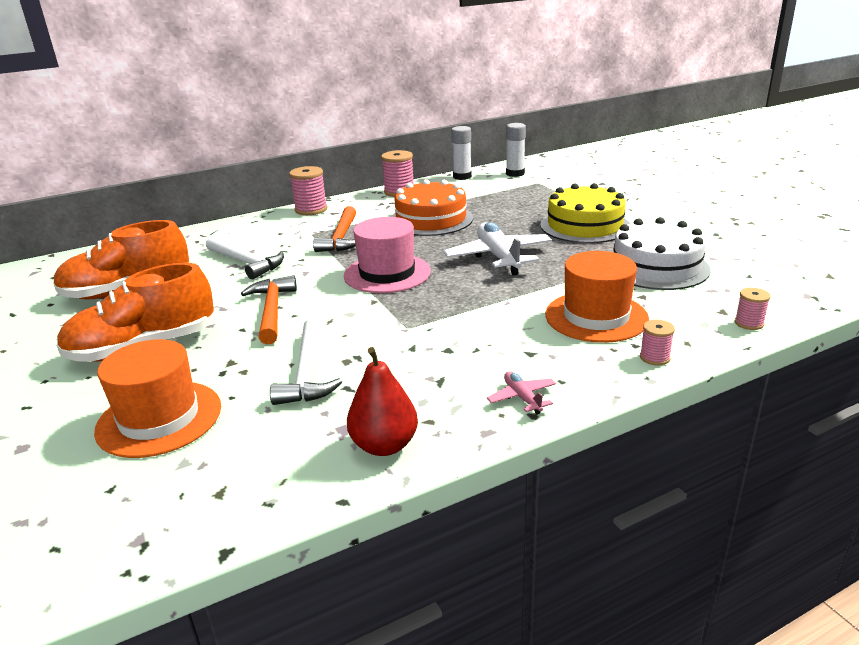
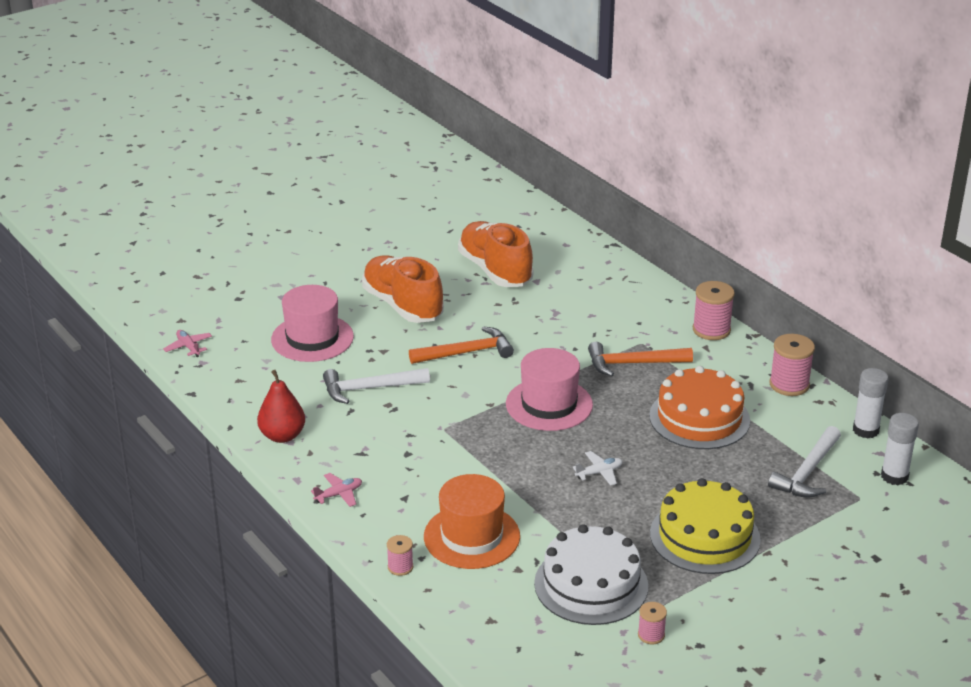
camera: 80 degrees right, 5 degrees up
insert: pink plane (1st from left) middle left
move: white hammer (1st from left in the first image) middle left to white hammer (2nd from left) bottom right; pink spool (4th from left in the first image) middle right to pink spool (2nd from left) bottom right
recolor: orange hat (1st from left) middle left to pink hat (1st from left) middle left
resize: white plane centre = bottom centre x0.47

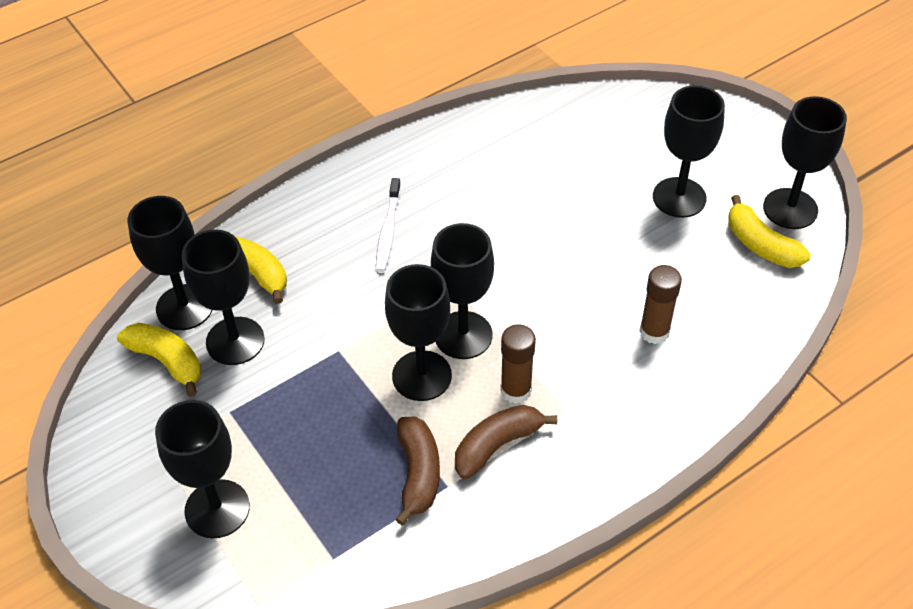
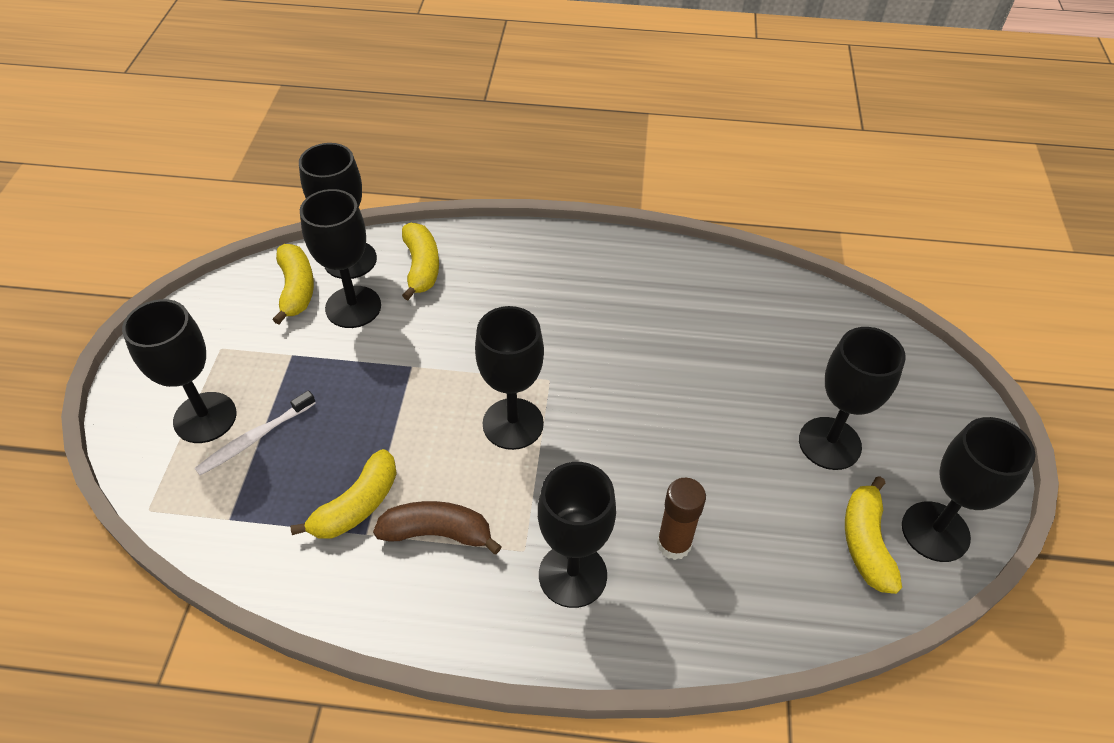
camera: 40 degrees right, 0 degrees up
delete: brown glue stick (1st from left) centre
move: white toothbrush centre to middle left; black goblet (4th from left in the first image) centre to black goblet (5th from left) bottom centre
recolor: brown banana (1st from left) bottom centre to yellow banana (2nd from left) middle left

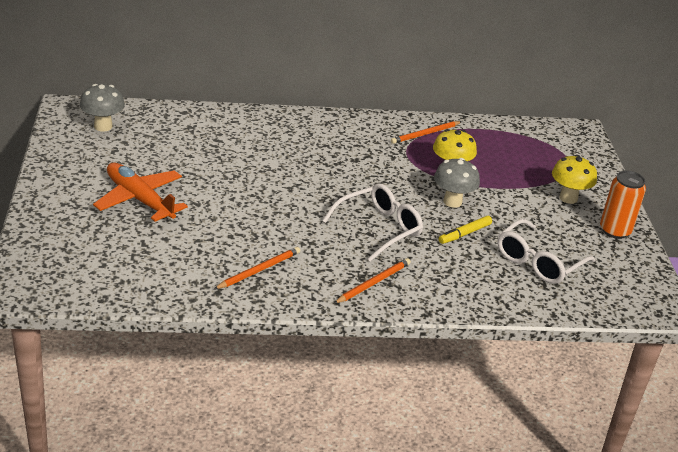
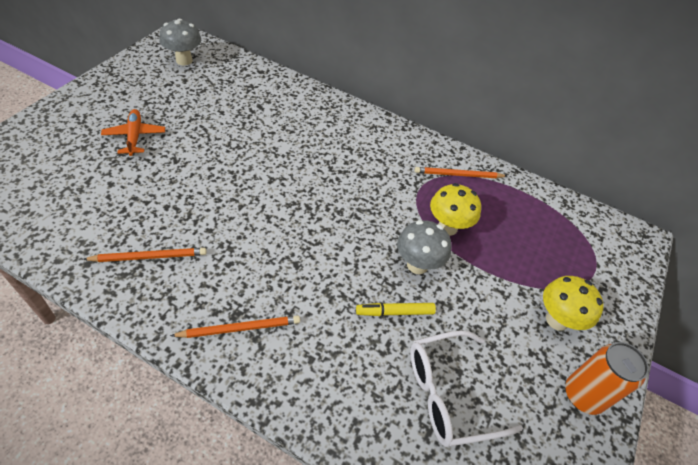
camera: 30 degrees right, 15 degrees up
delete: white glasses (1st from left) centre
resize: orange plane middle left = top left x0.64

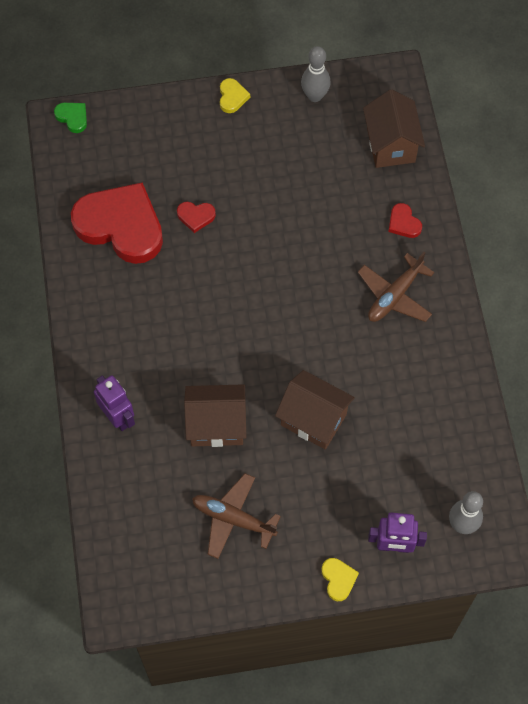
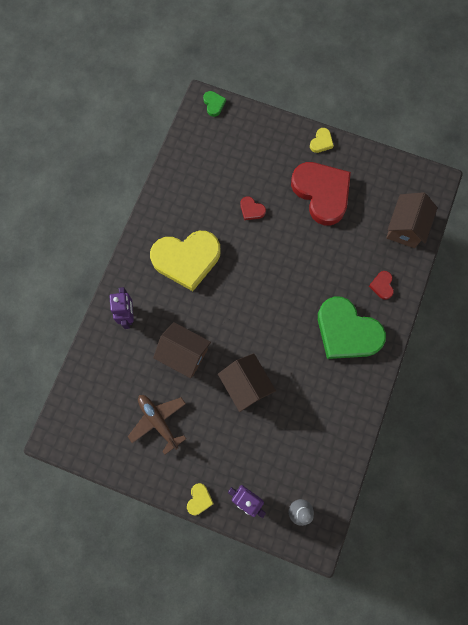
camera: 30 degrees right, 10 degrees up
delete: grey bowling pin (1st from left) top centre
insert: yellow heart (1st from left) centre
move: red heart (1st from left in the first image) top left to red heart (2nd from left) top right
replace: brown plane (2nd from left) middle right to green heart (2nd from left) middle right

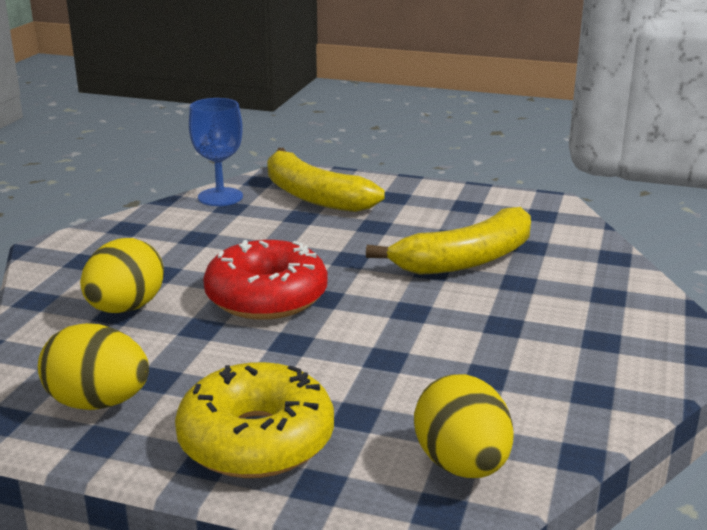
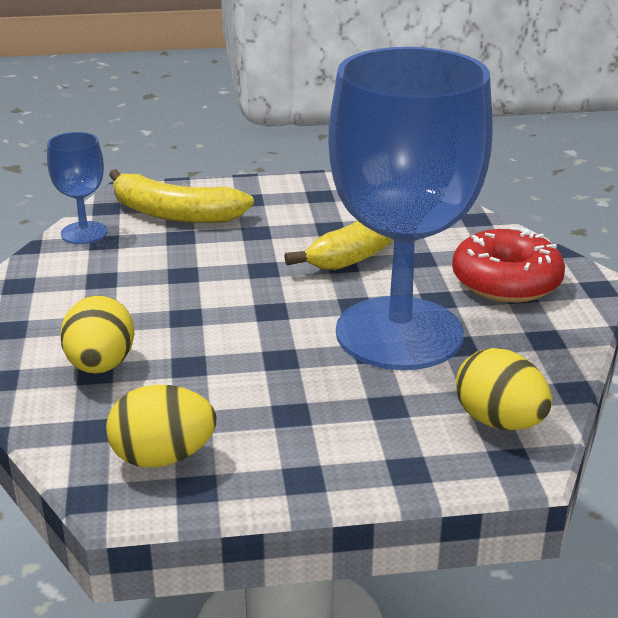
camera: 25 degrees left, 5 degrees up
delete: yellow donut bottom centre
insert: blue goblet (2nd from left) centre
move: red donut centre to middle right

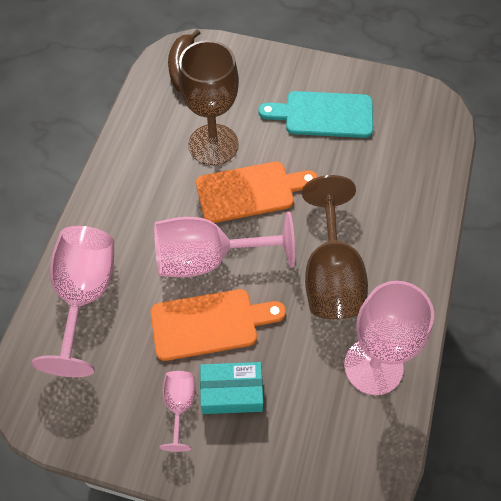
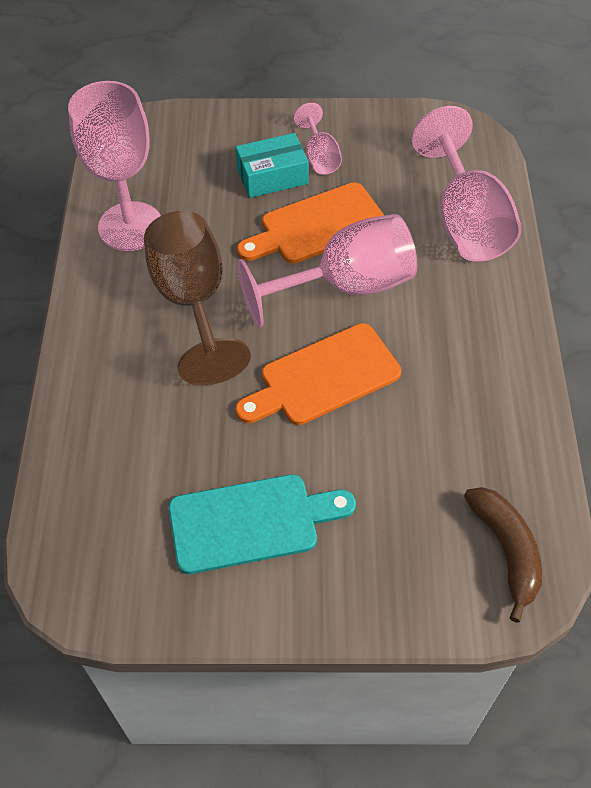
camera: 165 degrees right, 5 degrees down
delete: brown goblet (1st from left) top centre

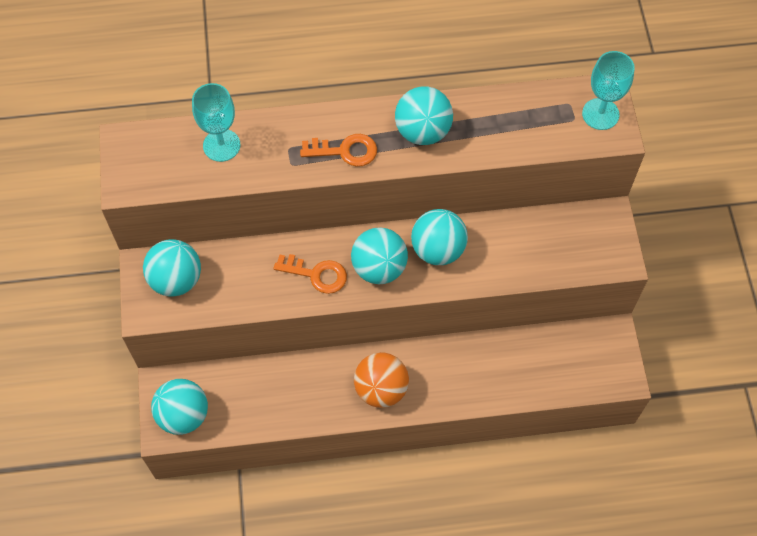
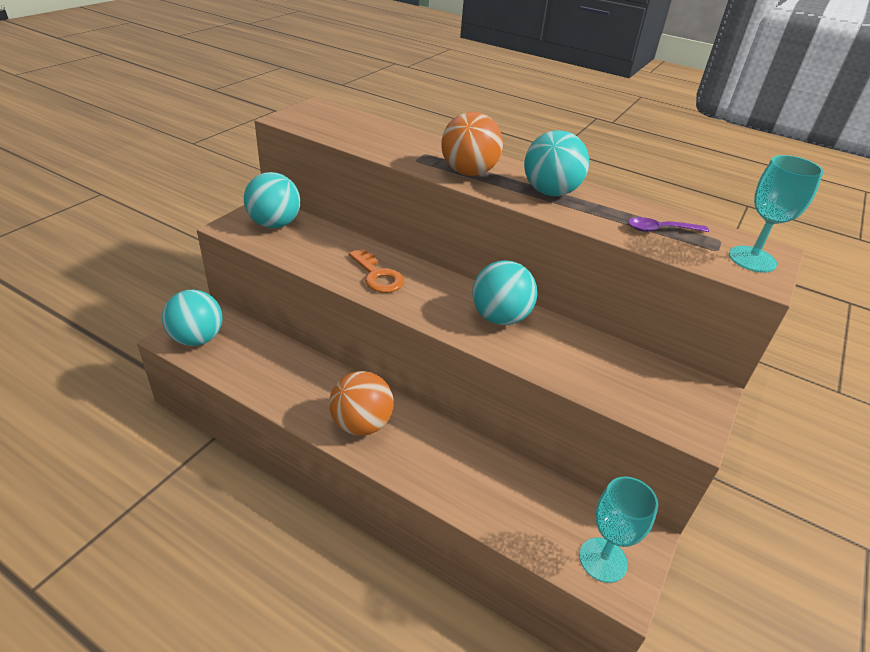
camera: 35 degrees right, 25 degrees down
delete: turquoise ball (3rd from left) centre
insert: purple spoon middle right
move: turquoise goblet (1st from left) top left to bottom right
replace: orange key (2nd from left) top centre to orange ball (2nd from left) top centre

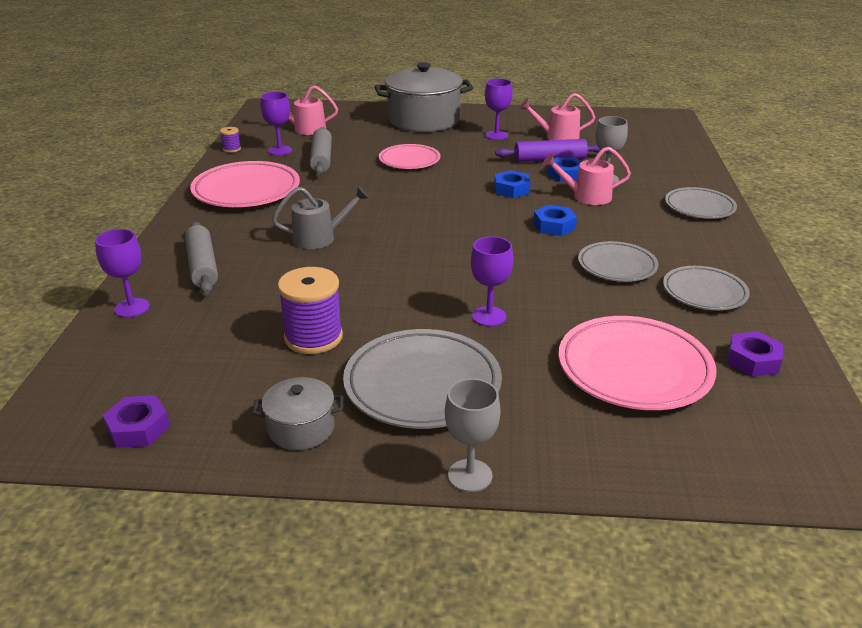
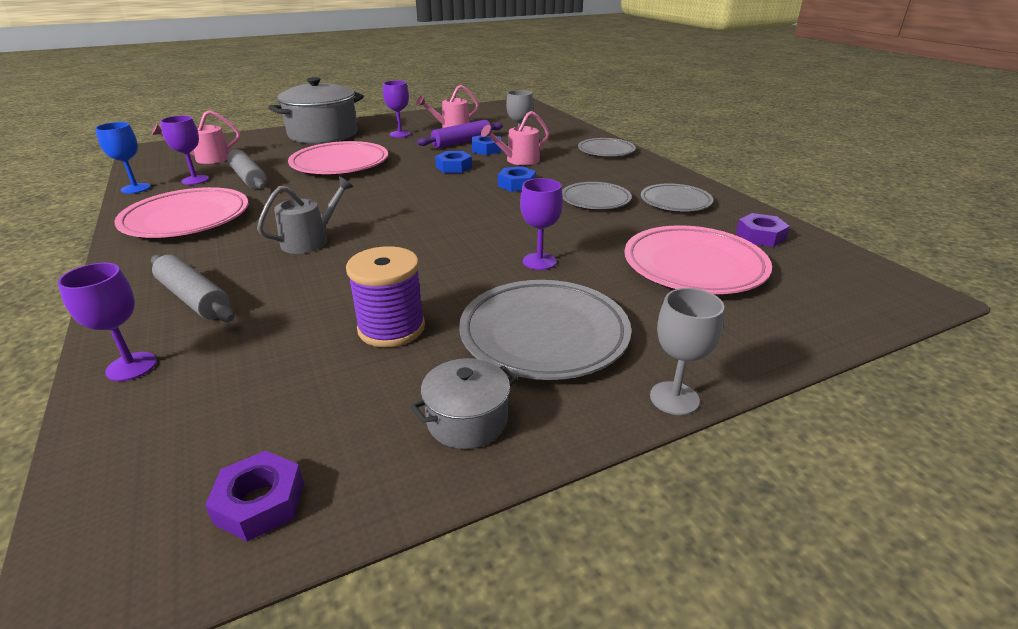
camera: 30 degrees left, 0 degrees up
replace: purple spool (1st from left) top left to blue goblet top left
resize: pink plate (2nd from left) top centre = top left x1.61

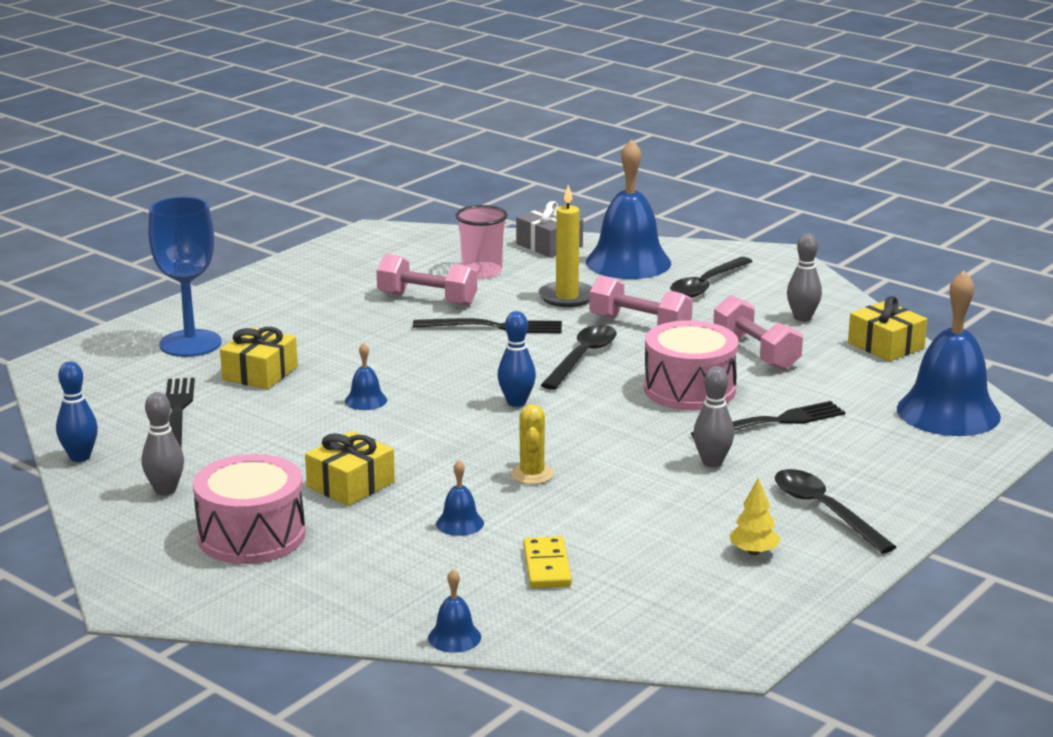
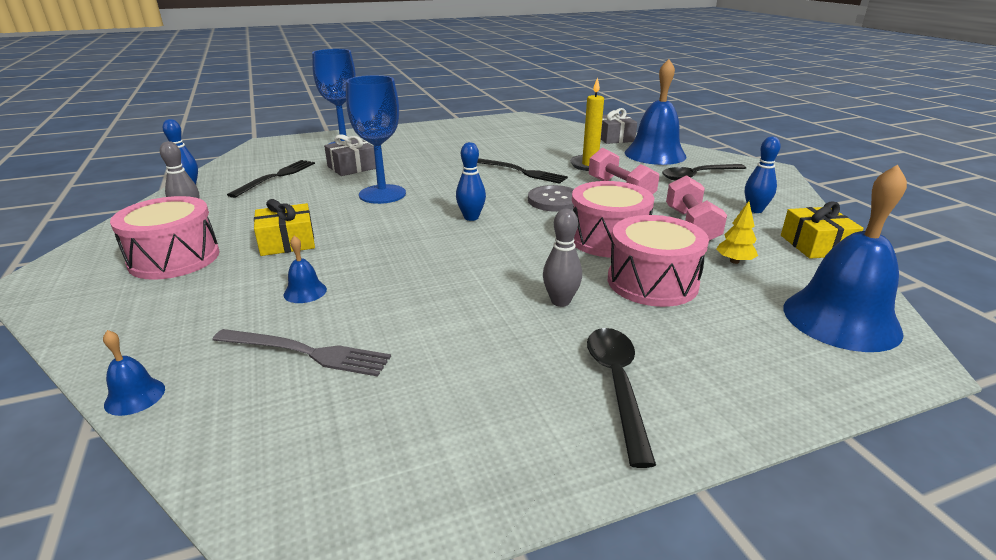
camera: 30 degrees right, 5 degrees up
delete: pink dumbbell (1st from left) centre; pink cup top centre; yellow cactus centre
move: yellow tree bottom right to middle right
replace: blue bell (1st from left) centre to blue goblet (2nd from left) top centre; yellow domino bottom centre to grey fork middle left; black spoon (1st from left) centre to grey button centre; black fork (3rd from left) middle right to pink drum (3rd from left) centre
recolor: yellow gift (1st from left) middle left to grey gift (1st from left) top centre; grey bowling pin (3rd from left) middle right to blue bowling pin (3rd from left) top right

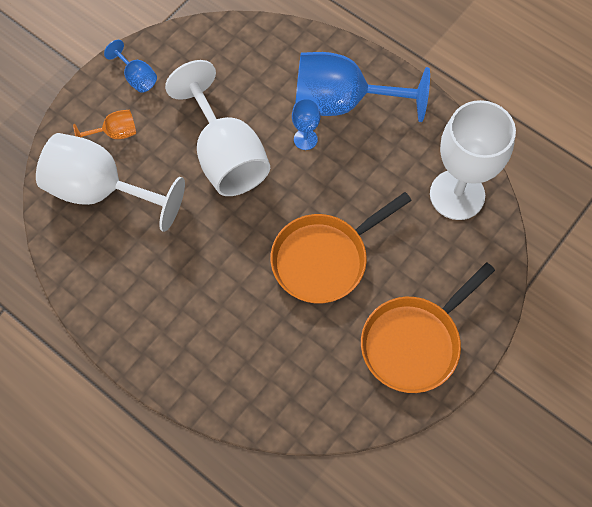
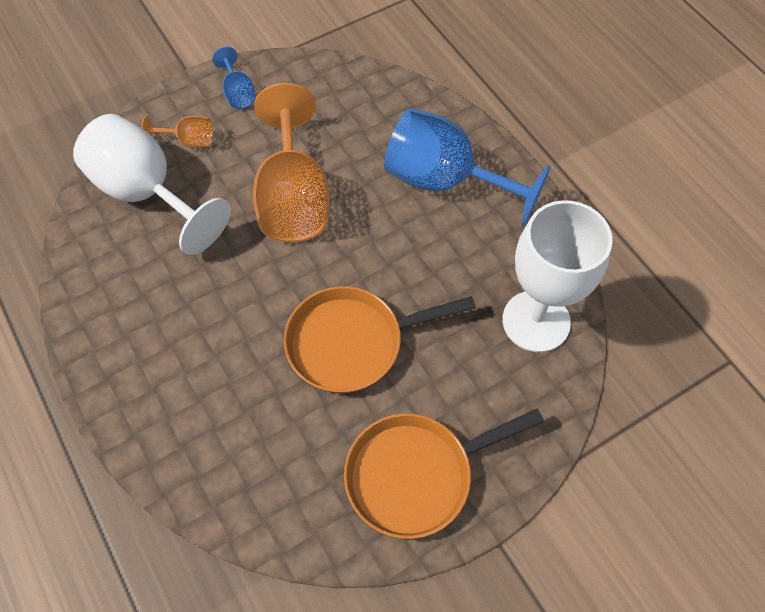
camera: 20 degrees right, 5 degrees down
delete: blue goblet (2nd from left) top centre
recolor: white goblet (2nd from left) top centre to orange goblet (2nd from left) top centre

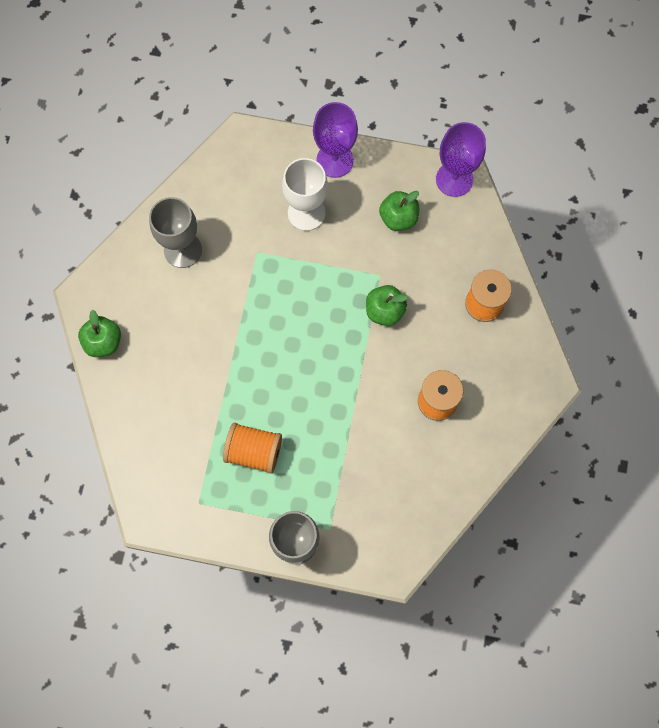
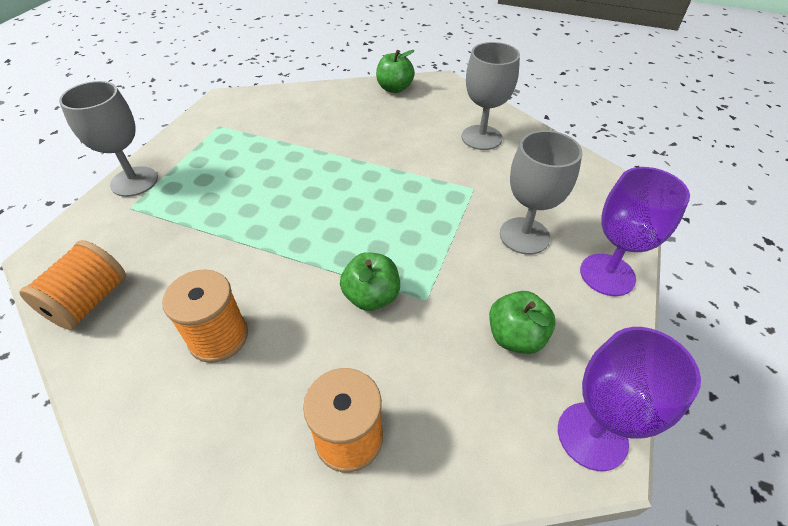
camera: 100 degrees right, 25 degrees down
move: orange spool (1st from left) centre to middle left
recolor: white goblet top centre to grey goblet (3rd from left) middle right

